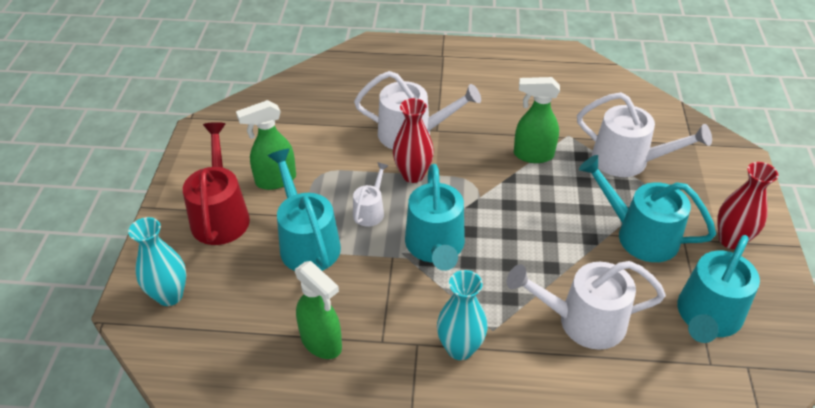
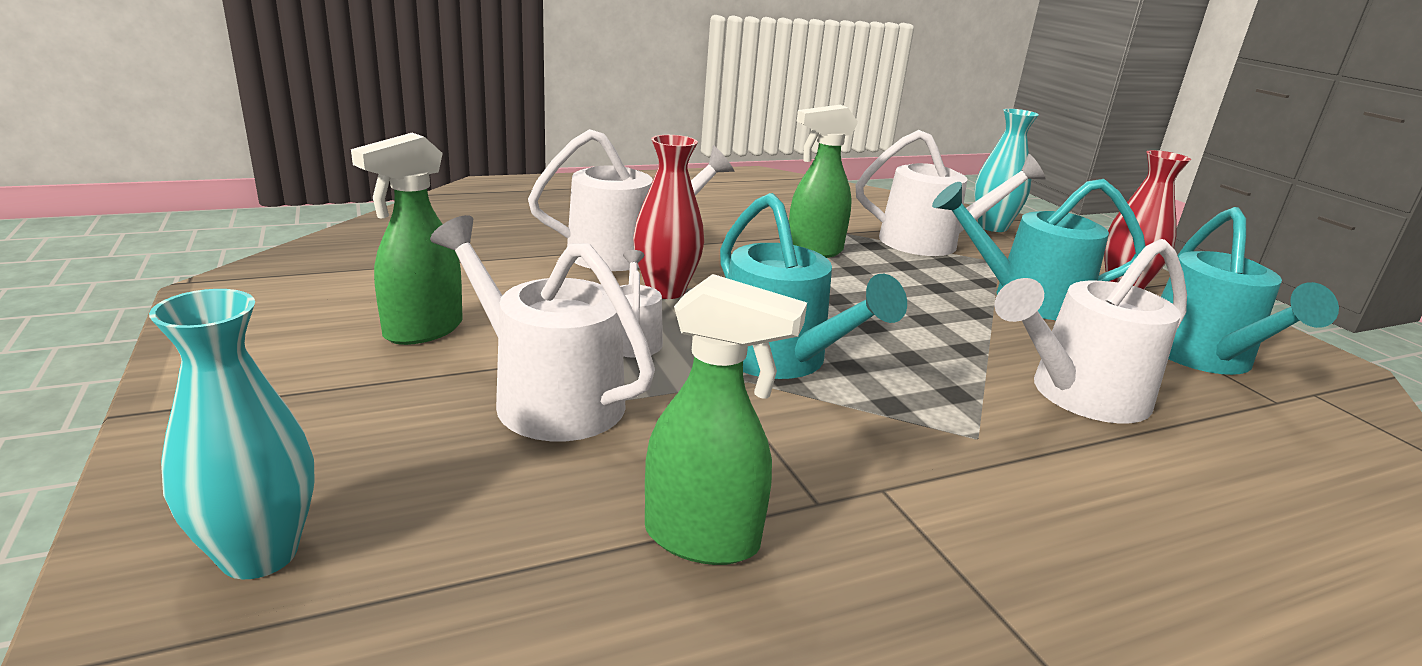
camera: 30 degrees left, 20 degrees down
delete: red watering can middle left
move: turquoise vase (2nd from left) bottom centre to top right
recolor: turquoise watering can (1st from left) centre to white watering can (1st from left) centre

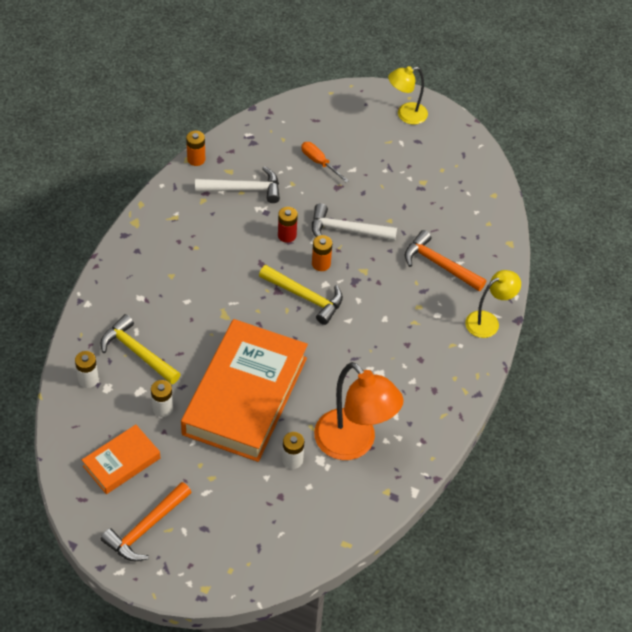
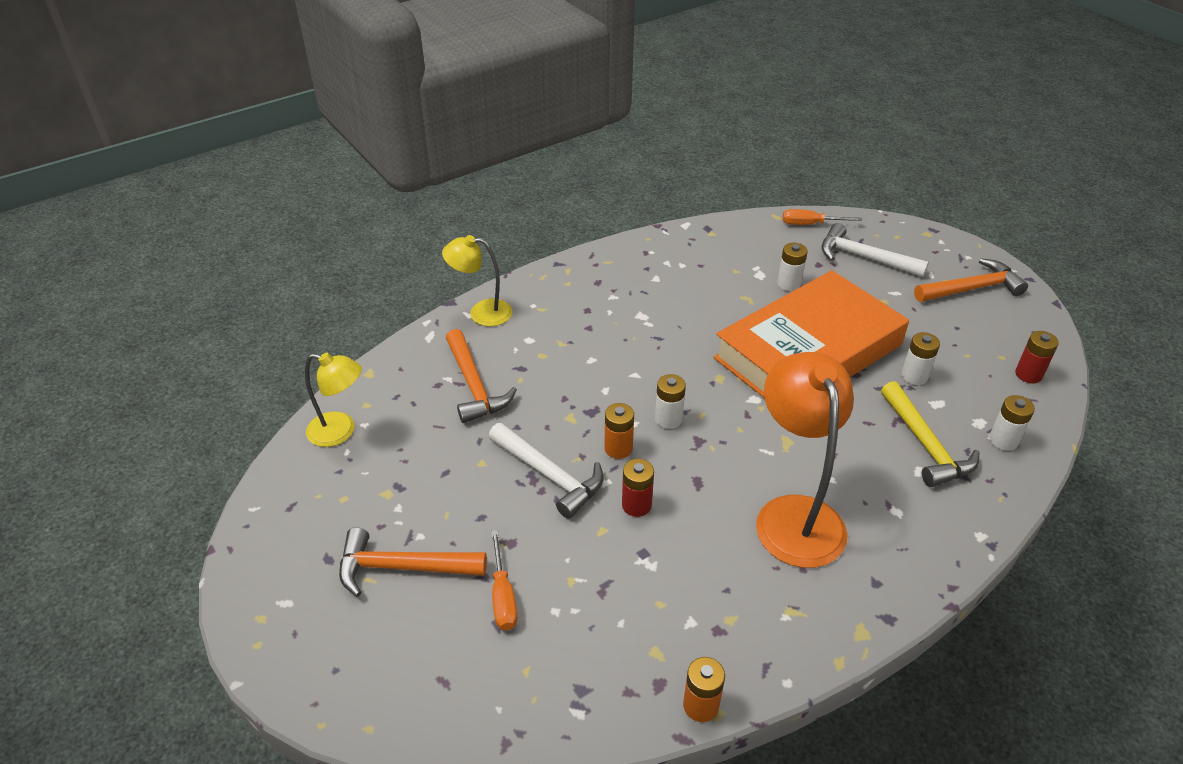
camera: 145 degrees left, 10 degrees down
delete: orange book (1st from left) bottom left
insert: orange hammer (1st from left) bottom centre; orange screwdriver (2nd from left) top right; red battery (2nd from left) middle right
move: white hammer (1st from left in the first image) top centre to white hammer (2nd from left) top right; orange lamp centre to middle right; yellow lamp (1st from left) top centre to middle left
replace: yellow hammer (2nd from left) centre to white battery (1st from left) centre

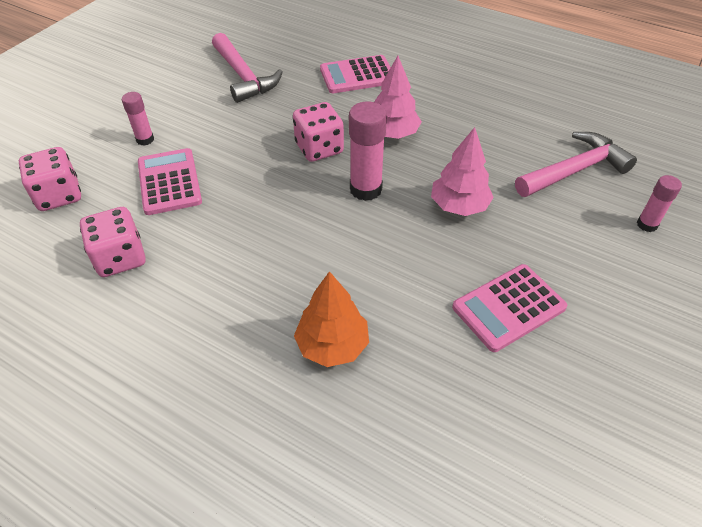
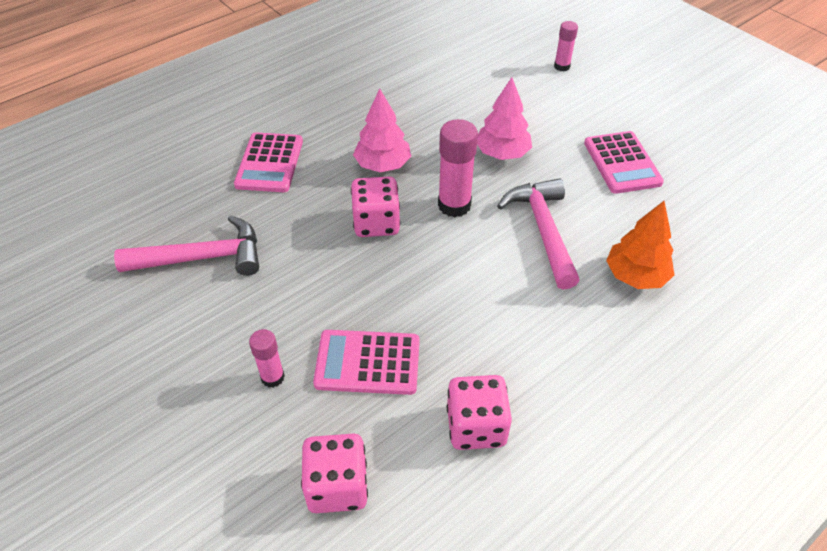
camera: 70 degrees left, 0 degrees up
move: pink hammer (2nd from left) top right to centre

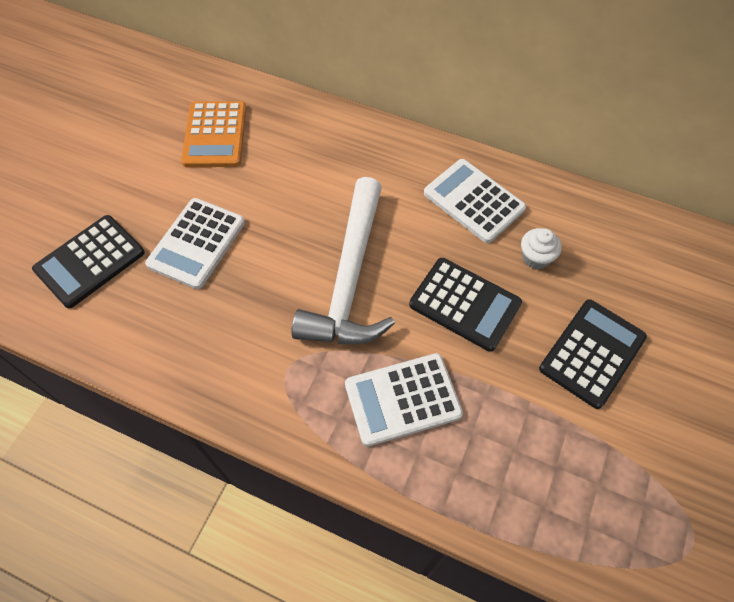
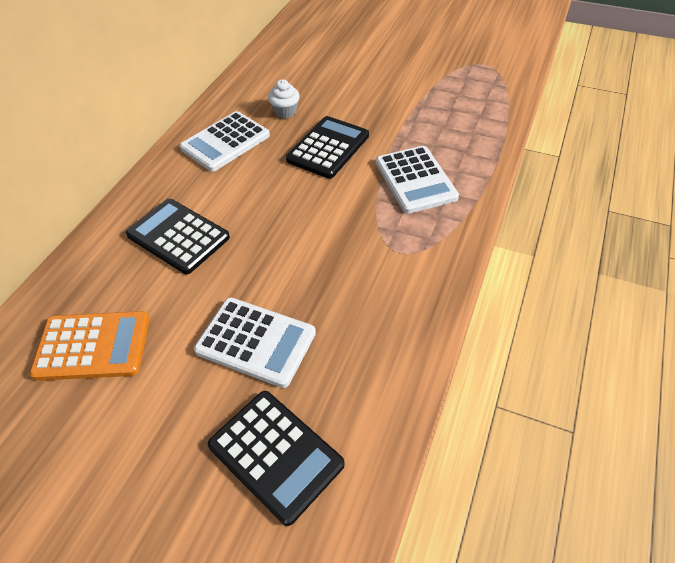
camera: 90 degrees left, 10 degrees down
delete: white hammer centre
move: black calculator (3rd from left in the first image) middle right to black calculator (1st from left) middle left

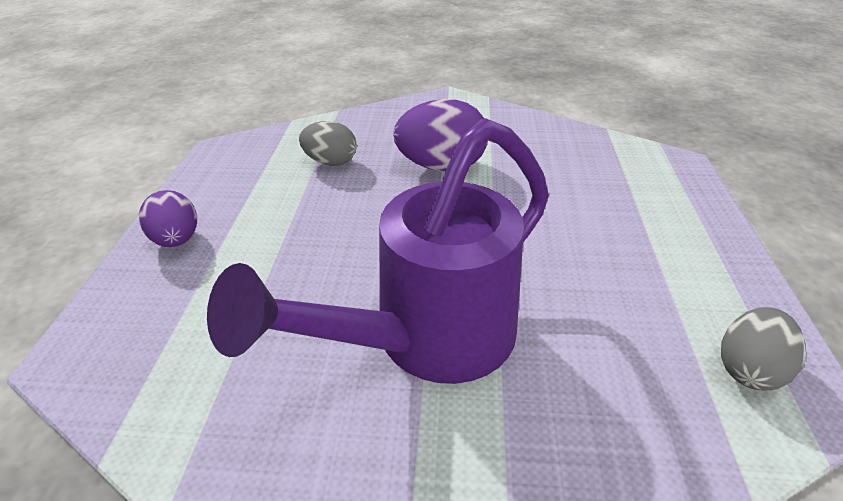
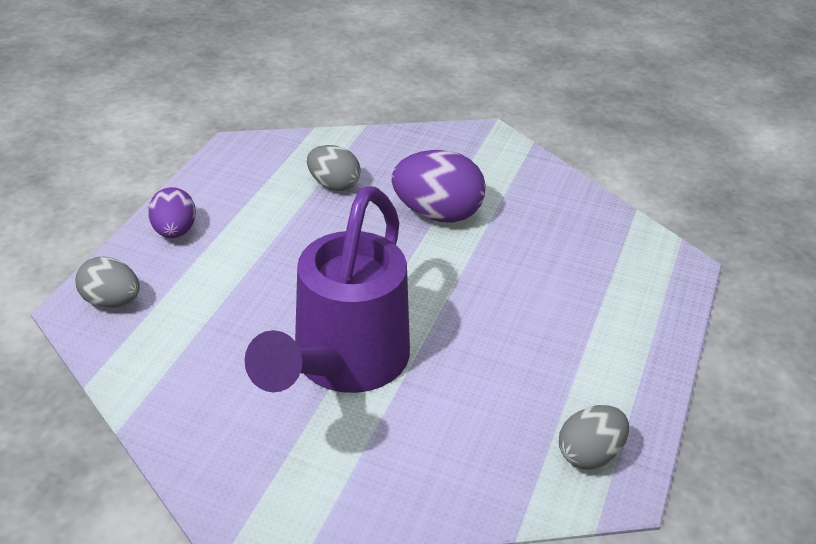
camera: 15 degrees right, 0 degrees up
insert: grey egg (1st from left) middle left
rotate: purple watering can centre = centre 45 degrees counterclockwise

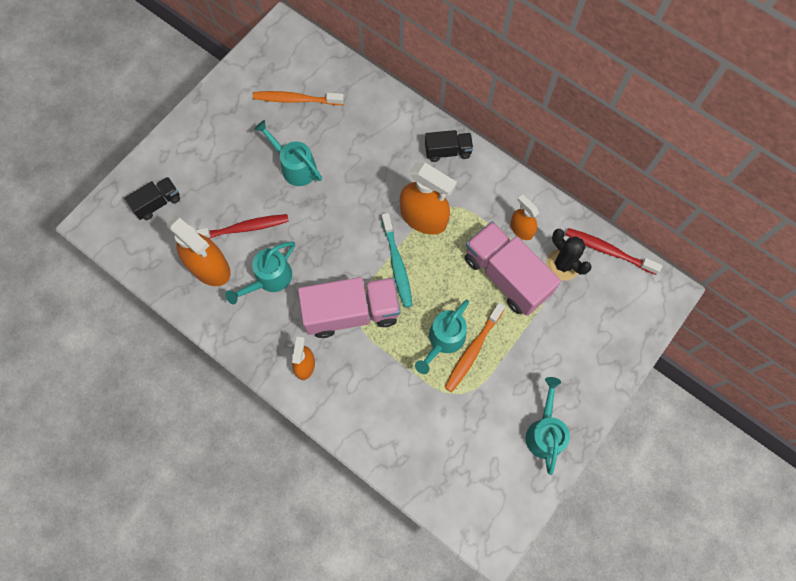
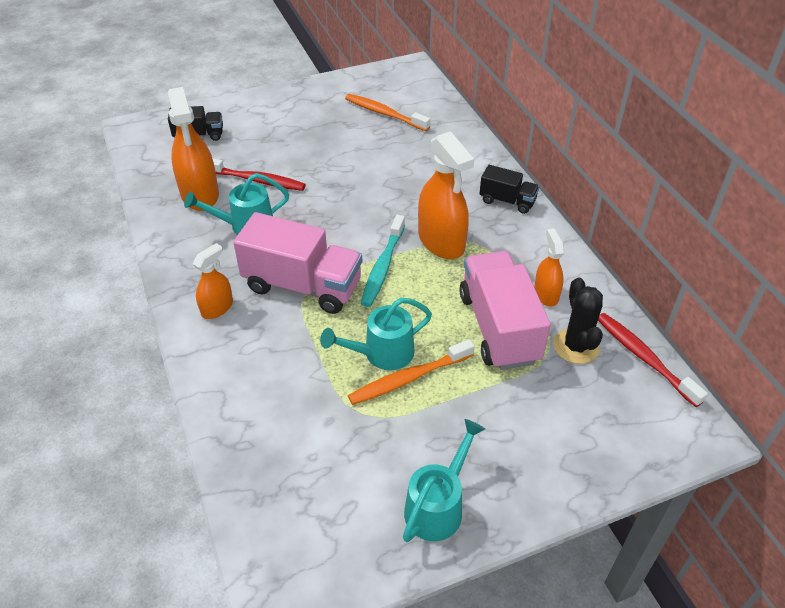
camera: 30 degrees right, 25 degrees down
delete: turquoise watering can (2nd from left) top centre

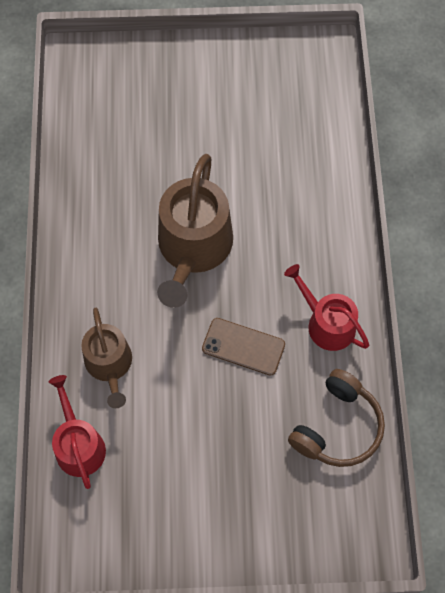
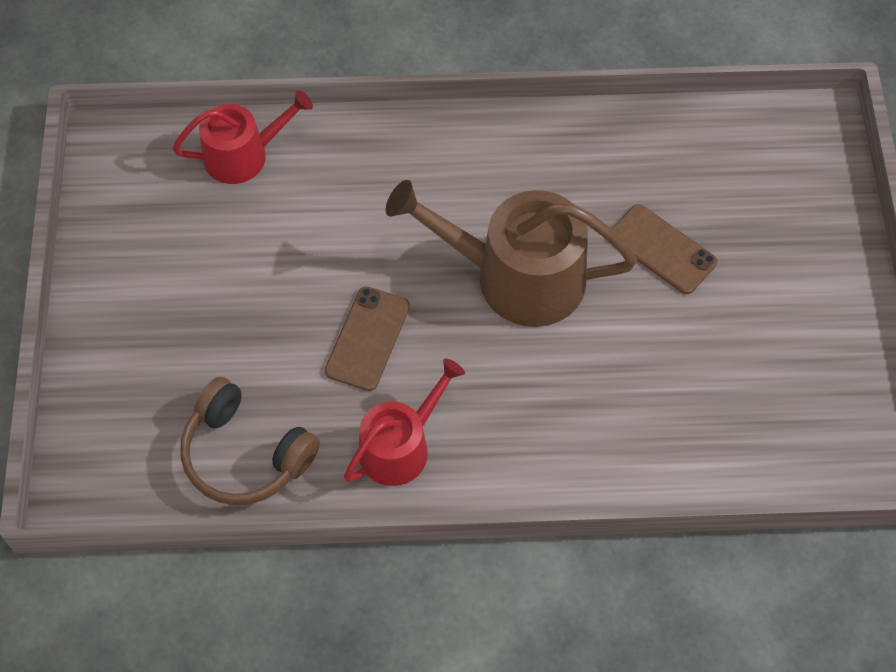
camera: 90 degrees right, 5 degrees down
delete: brown watering can (1st from left) middle left
insert: brown phone (2nd from left) middle right

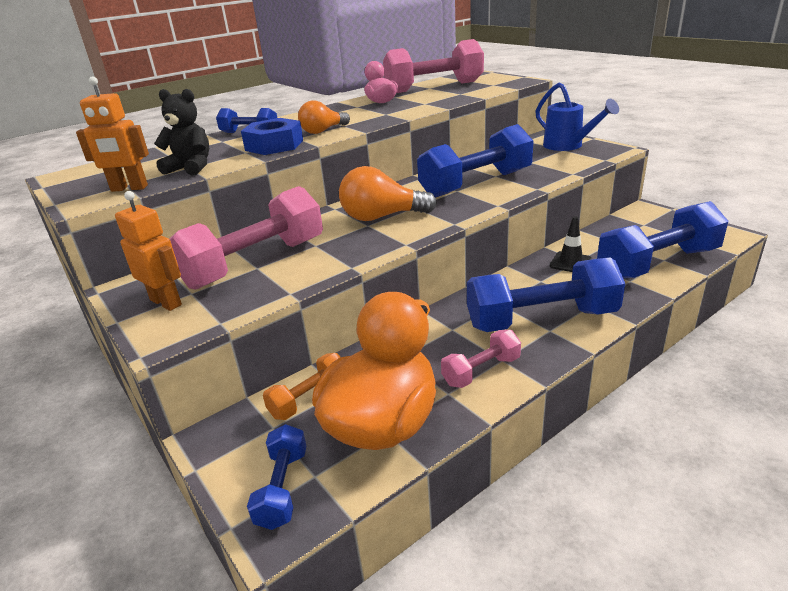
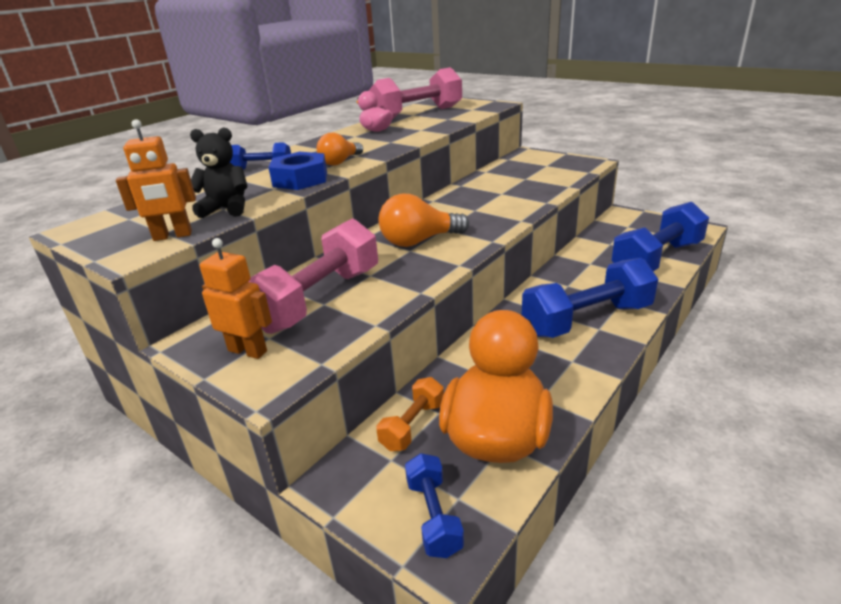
camera: 15 degrees left, 0 degrees up
delete: blue dumbbell (3rd from left) top centre; pink dumbbell (3rd from left) centre; blue watering can top right; black traffic cone middle right

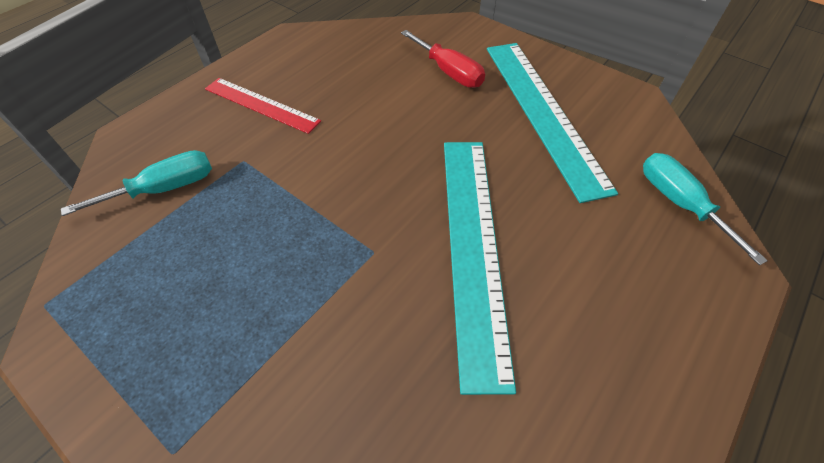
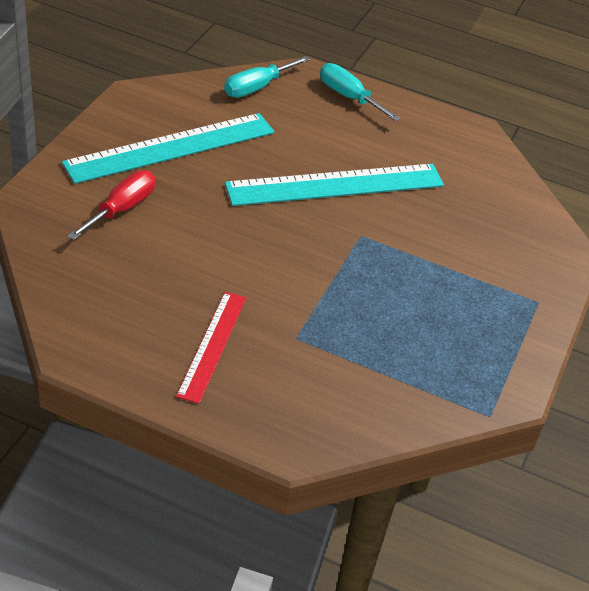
camera: 110 degrees left, 10 degrees down
move: turquoise screwdriver (1st from left in the first image) middle left to turquoise screwdriver (2nd from left) top centre

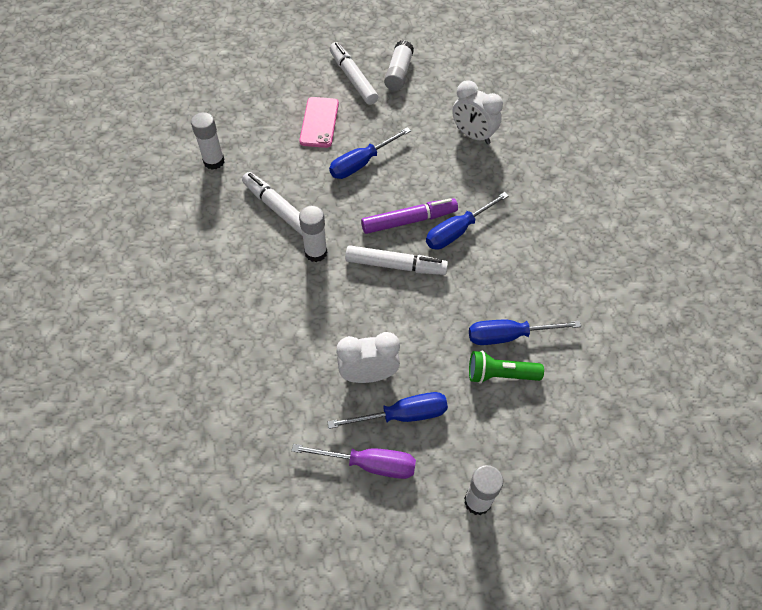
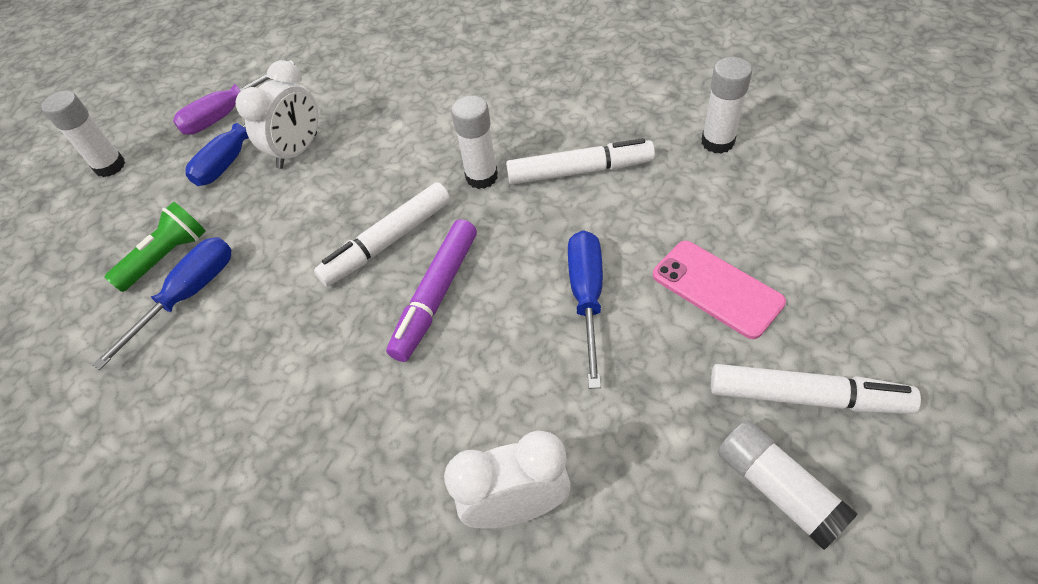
camera: 135 degrees right, 5 degrees down
delete: blue screwdriver (3rd from left) centre

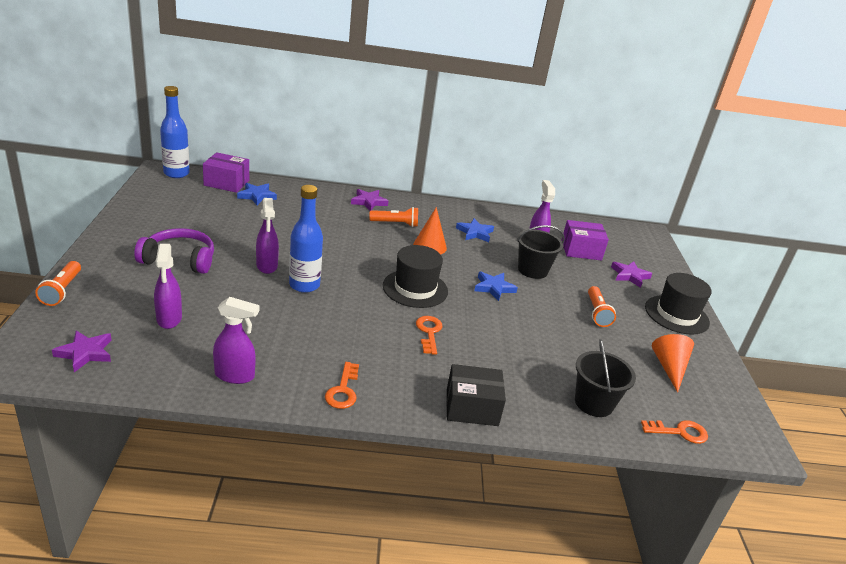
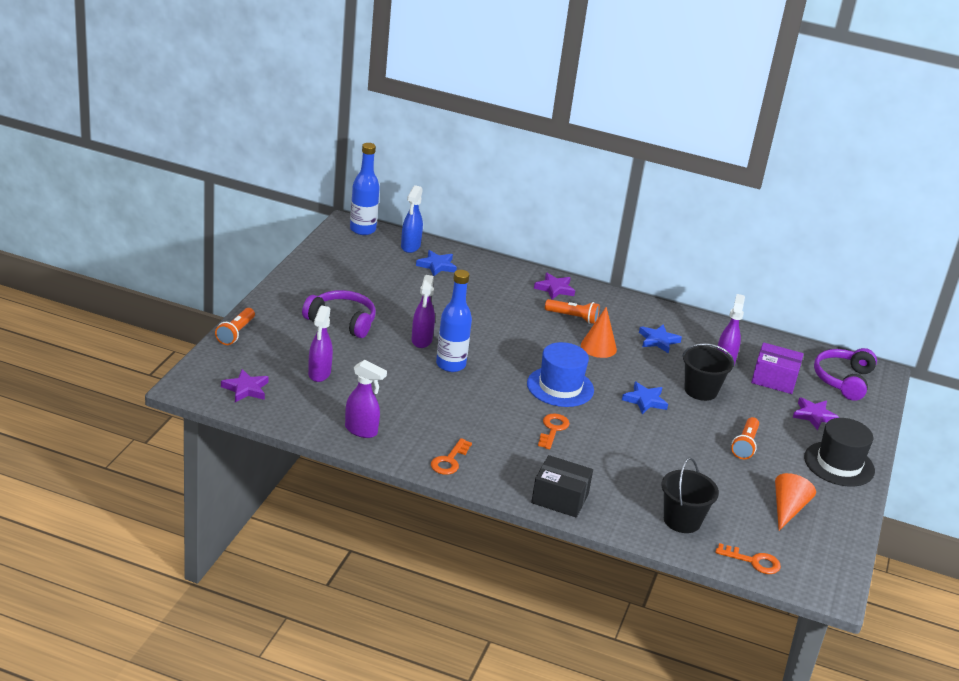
camera: 20 degrees right, 0 degrees up
insert: purple headphones (2nd from left) middle right
replace: purple box (1st from left) top left to blue spray bottle top centre
recolor: black hat (1st from left) centre to blue hat centre

